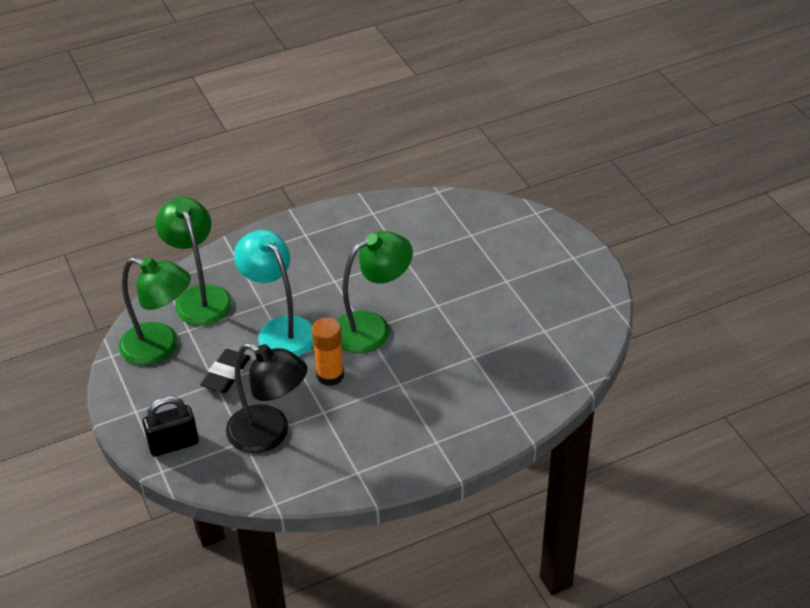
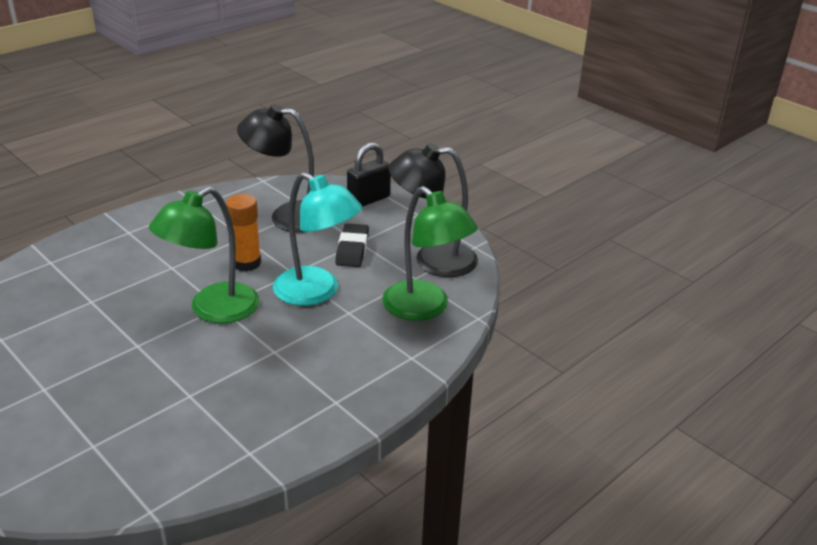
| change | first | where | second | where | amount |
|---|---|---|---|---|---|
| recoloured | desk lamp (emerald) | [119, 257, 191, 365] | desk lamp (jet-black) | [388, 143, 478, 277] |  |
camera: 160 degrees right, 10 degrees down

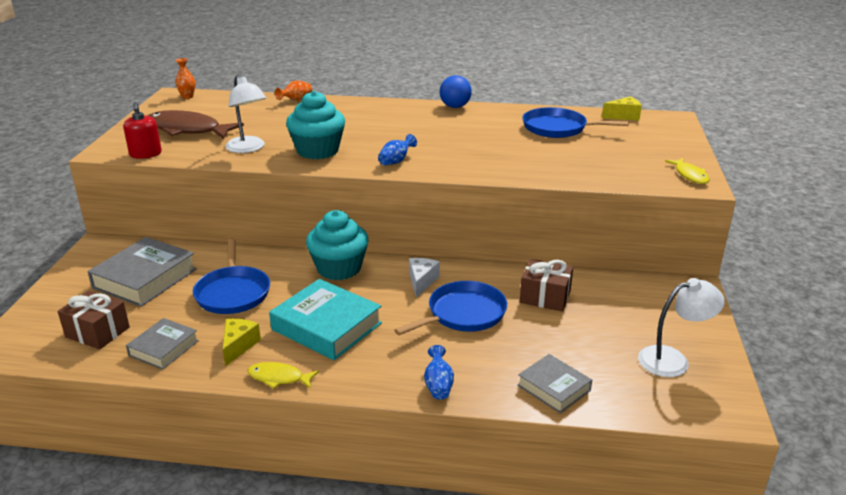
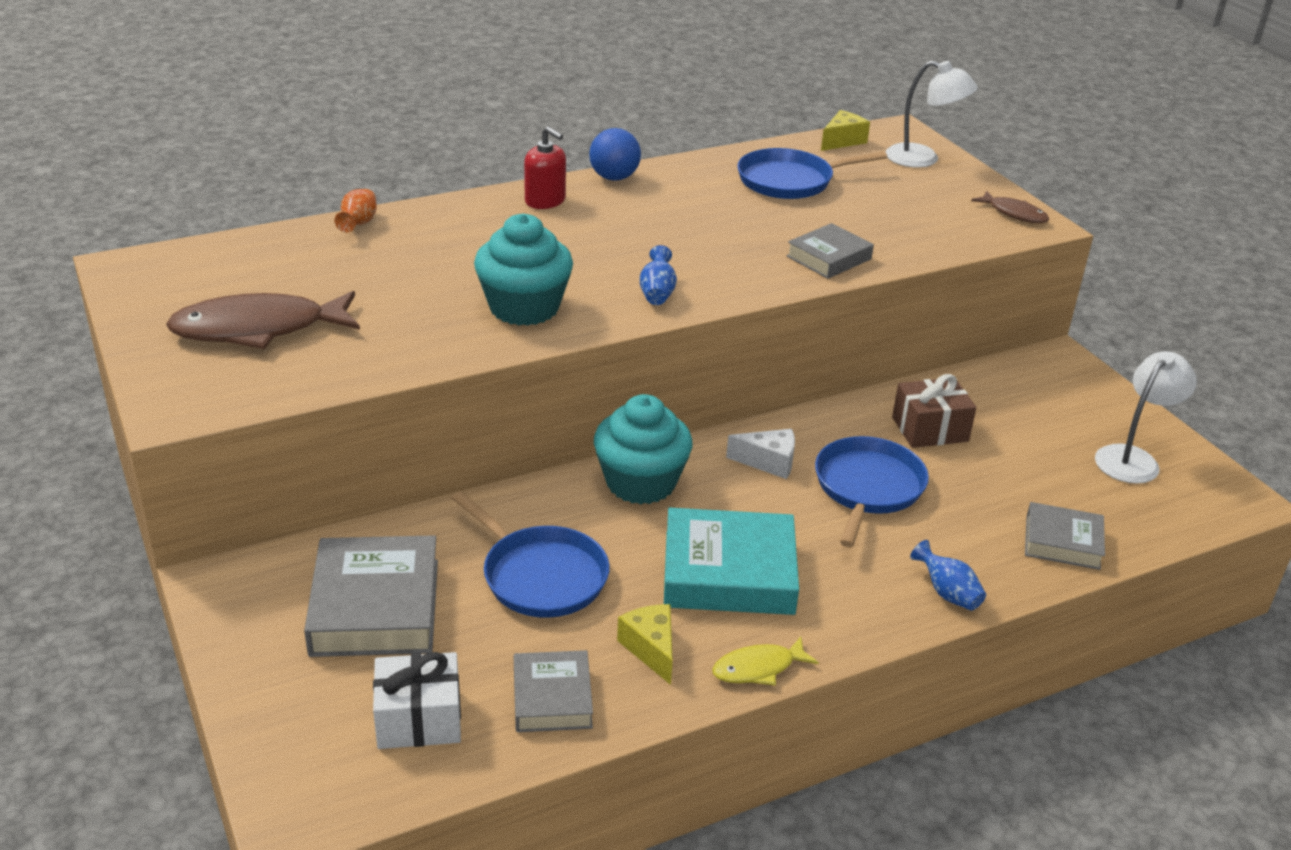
| change | first | where | second | where | amount |
|---|---|---|---|---|---|
| recoloured | wrapped gift (russet) | [58, 290, 130, 350] | wrapped gift (white) | [373, 652, 461, 749] |  |
| moved | soap dispenser (scarlet) | [123, 102, 162, 159] |  | [524, 126, 566, 209] |  |
| turned | cheese wedge (white) | [409, 258, 440, 298] |  | [726, 429, 795, 479] | 120 degrees clockwise |
| added |  |  | book (gray) | [786, 223, 874, 279] |  |
| moved | desk lamp (white) | [226, 75, 266, 153] |  | [885, 61, 978, 168] |  |
| recoloured | fish figure (yellow) | [665, 158, 710, 184] | fish figure (russet) | [971, 190, 1049, 223] |  |
| removed | flower vase (bright orange) | [175, 58, 196, 99] |  |  |  |
camera: 35 degrees left, 5 degrees up

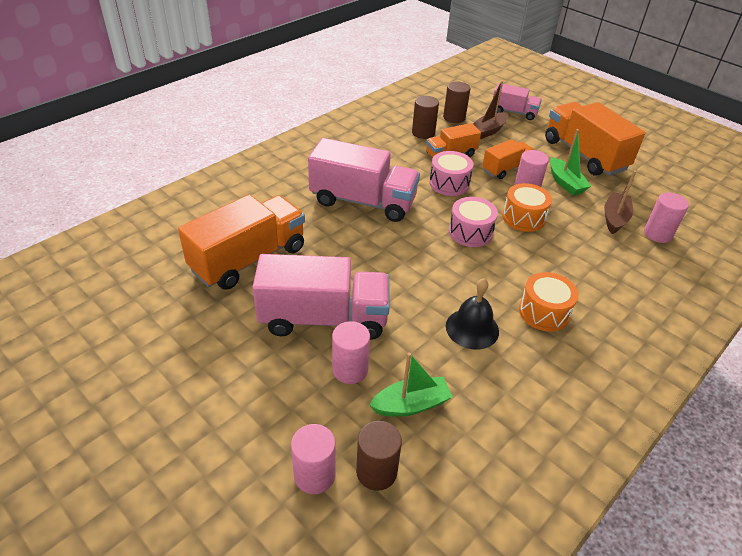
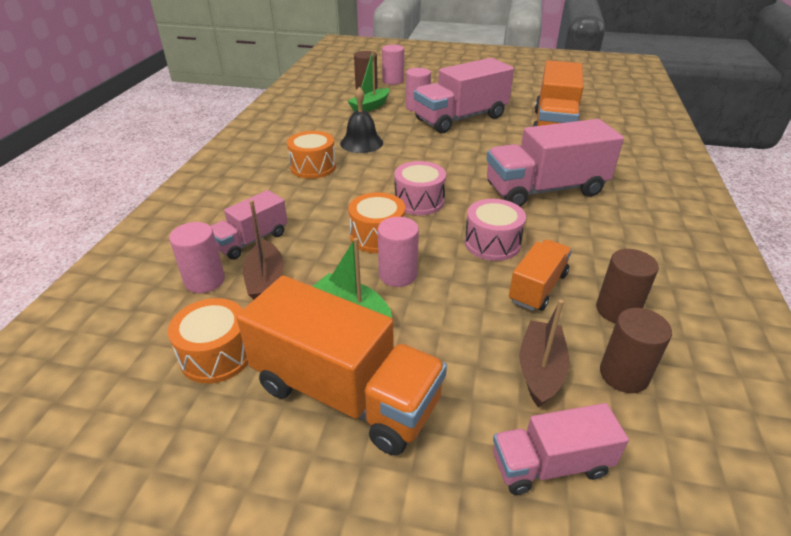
| change | first | where | second | where | amount |
|---|---|---|---|---|---|
| added |  |  | toy drum (bright orange) | [168, 298, 248, 384] |  |
| added |  |  | lorry (pink) | [211, 190, 288, 260] |  |
| removed | lorry (bright orange) | [482, 139, 534, 179] |  |  |  |
camera: 150 degrees right, 5 degrees down

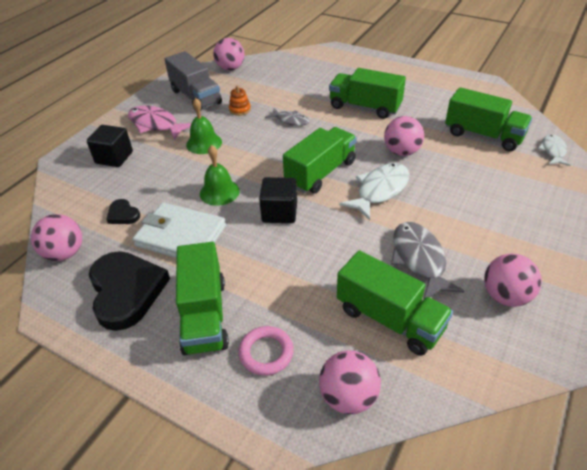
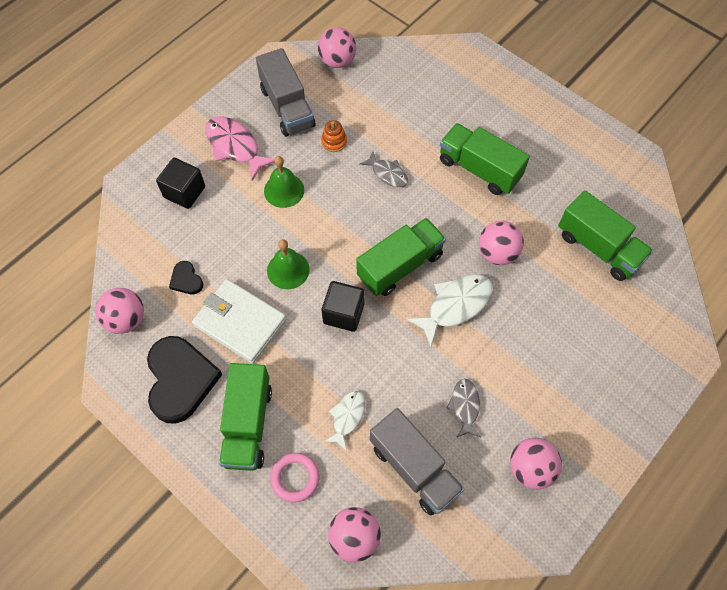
| change | first | where | second | where | amount |
|---|---|---|---|---|---|
| moved | fish figure (white) | [538, 134, 571, 166] |  | [324, 391, 365, 451] |  |
| recoloured | lorry (emerald) | [337, 250, 453, 356] | lorry (gray) | [370, 408, 464, 515] |  |
| resized | fish figure (gray) | [391, 222, 464, 298] |  | [447, 379, 481, 438] | x0.61 |
camera: 10 degrees right, 20 degrees up

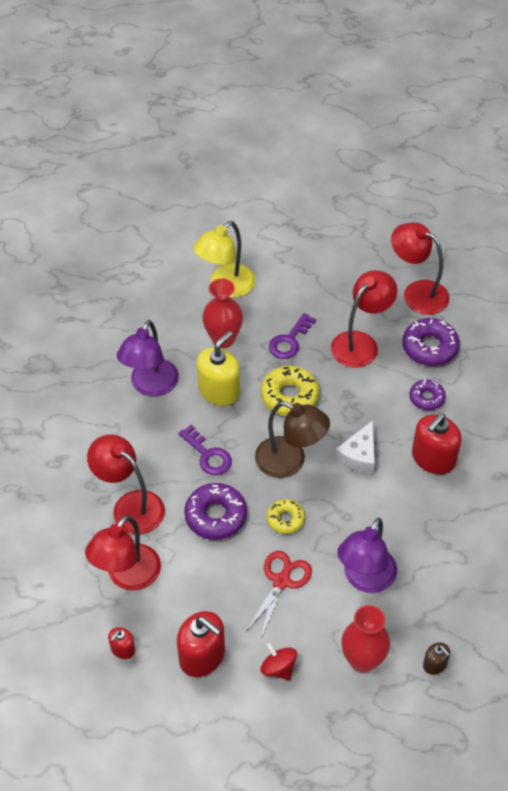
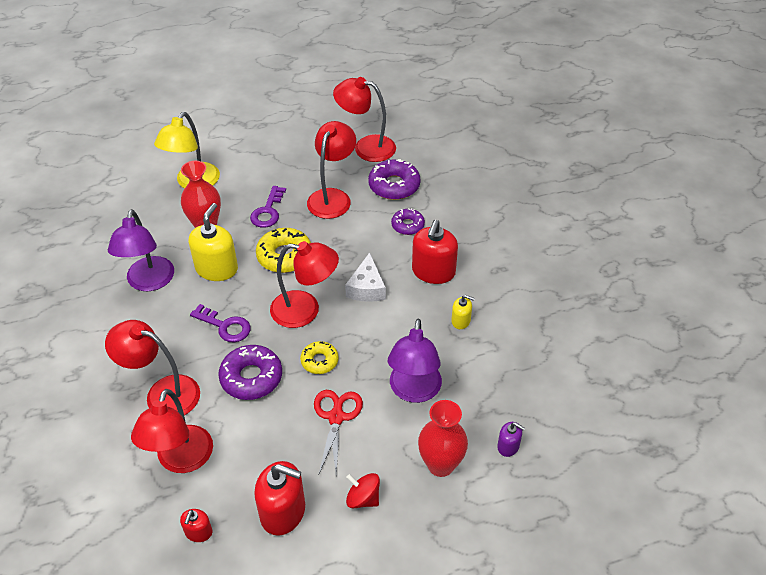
| change | first | where | second | where | amount |
|---|---|---|---|---|---|
| recoloured | desk lamp (russet) | [255, 401, 330, 478] | desk lamp (scarlet) | [270, 241, 339, 328] |  |
| added |  |  | soap dispenser (yellow) | [451, 295, 475, 329] |  |
| recoloured | soap dispenser (russet) | [423, 642, 450, 675] | soap dispenser (royal purple) | [497, 422, 525, 457] |  |
camera: 20 degrees left, 5 degrees down

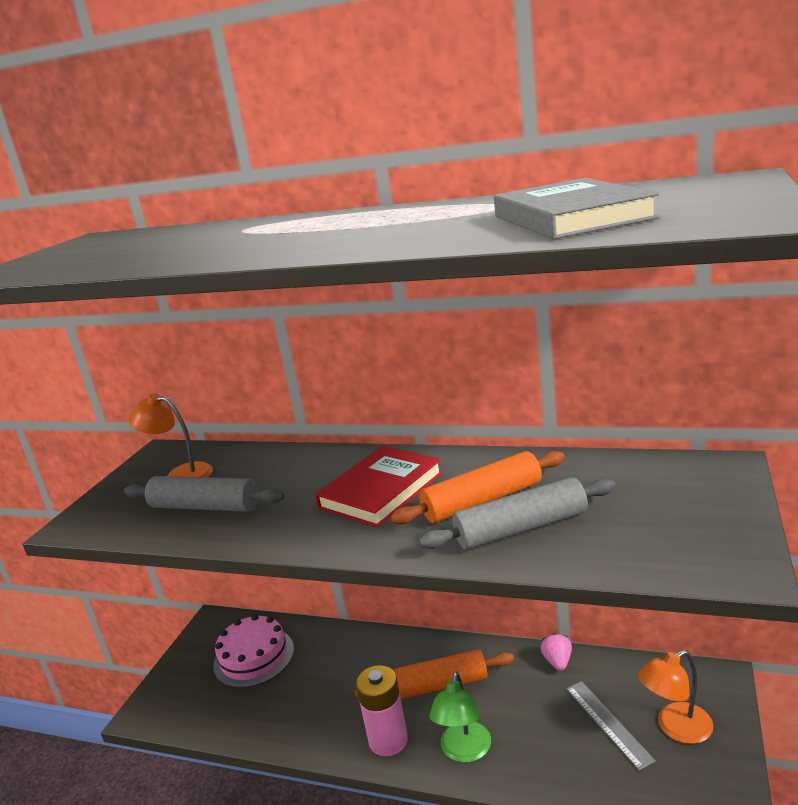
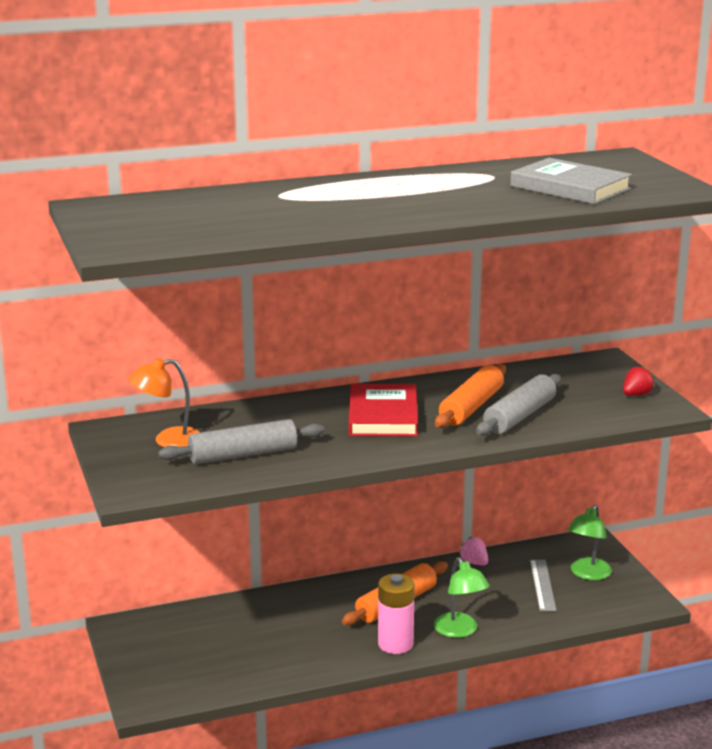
| change | first | where | second | where | amount |
|---|---|---|---|---|---|
| turned | straightedge (gray) | [566, 681, 656, 770] |  | [530, 560, 557, 611] | 60 degrees clockwise |
| recoloured | desk lamp (bright orange) | [638, 650, 714, 744] | desk lamp (emerald) | [568, 504, 612, 580] |  |
| added |  |  | toy strawberry (scarlet) | [623, 366, 654, 396] |  |
| removed | cake (pink) | [213, 614, 294, 688] |  |  |  |
camera: 40 degrees left, 0 degrees up

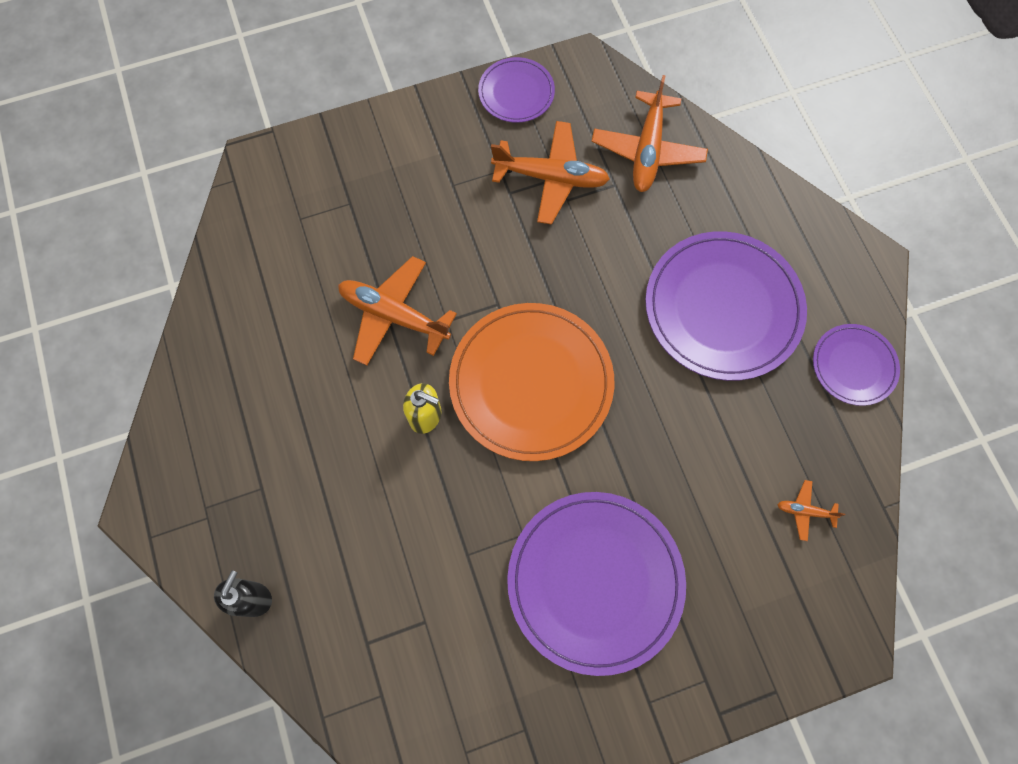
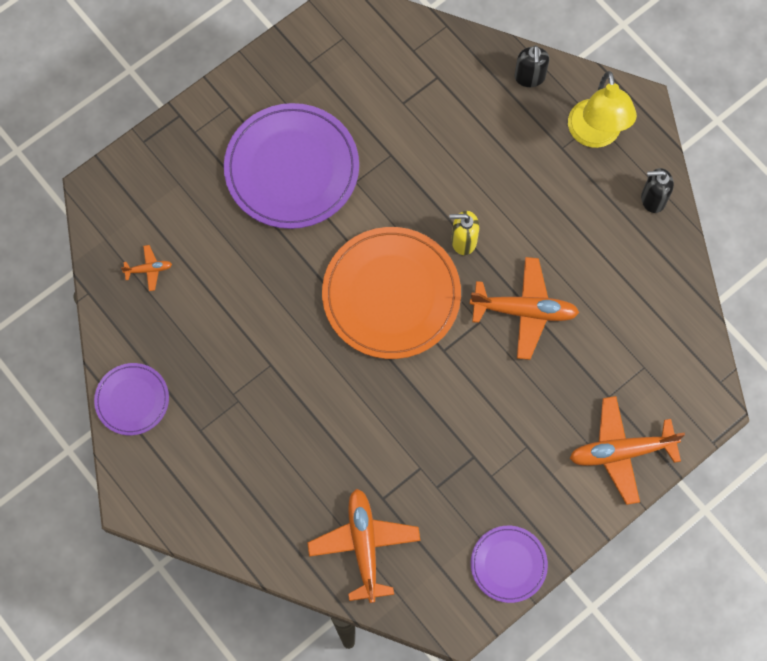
| change | first | where | second | where | amount |
|---|---|---|---|---|---|
| added |  |  | desk lamp (yellow) | [568, 71, 637, 148] |  |
| moved | toy plane (bright orange) | [491, 121, 610, 224] |  | [570, 396, 685, 505] |  |
| added |  |  | soap dispenser (jet-black) | [641, 168, 674, 213] |  |
| removed | plate (royal purple) | [645, 231, 807, 381] |  |  |  |
camera: 160 degrees right, 0 degrees up

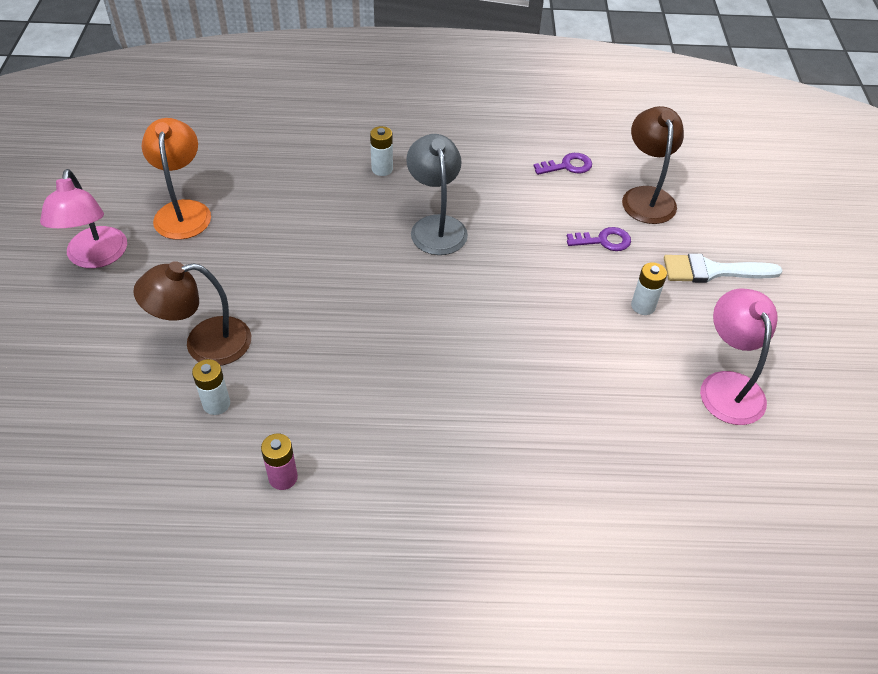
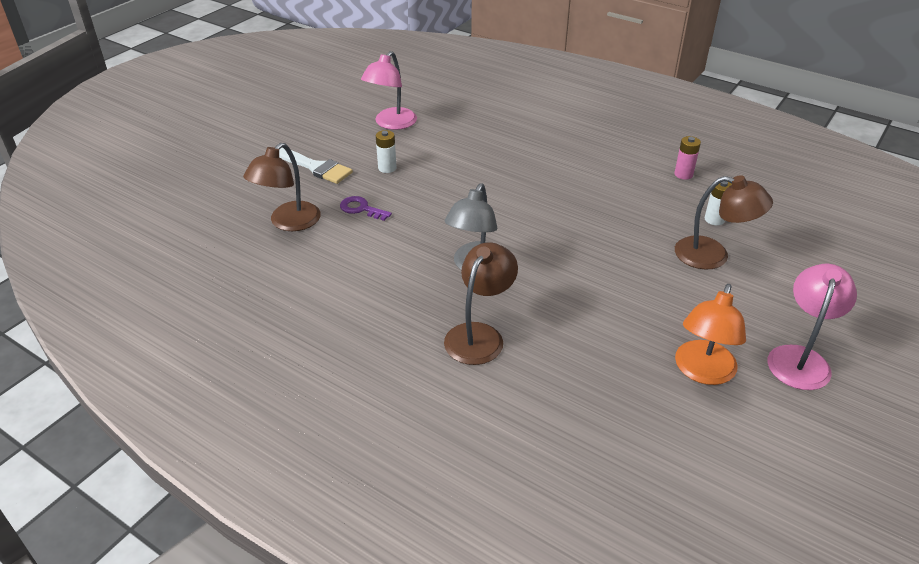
| change | first | where | second | where | amount |
|---|---|---|---|---|---|
| replaced | battery (white) | [370, 126, 393, 176] | desk lamp (russet) | [444, 242, 518, 365] |  |
| removed | door key (royal purple) | [534, 153, 592, 175] |  |  |  |
camera: 145 degrees left, 10 degrees down

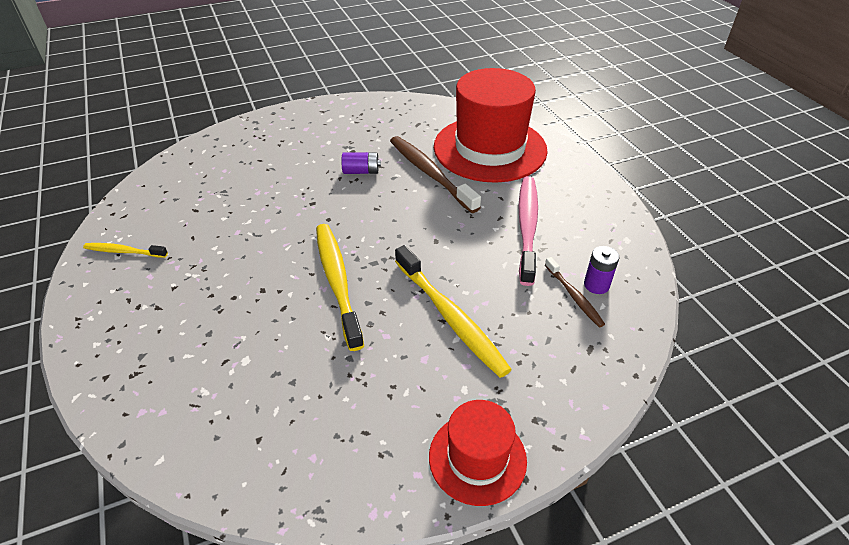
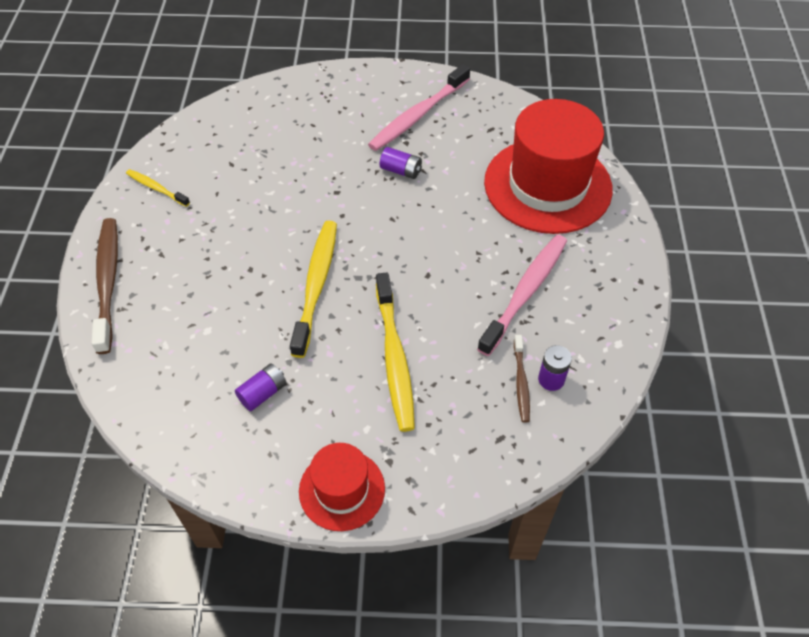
| change | first | where | second | where | amount |
|---|---|---|---|---|---|
| moved | toothbrush (russet) | [390, 136, 481, 213] |  | [92, 218, 118, 354] |  |
| added |  |  | battery (royal purple) | [235, 363, 287, 411] |  |
| added |  |  | toothbrush (pink) | [368, 64, 470, 151] |  |
camera: 25 degrees right, 10 degrees up

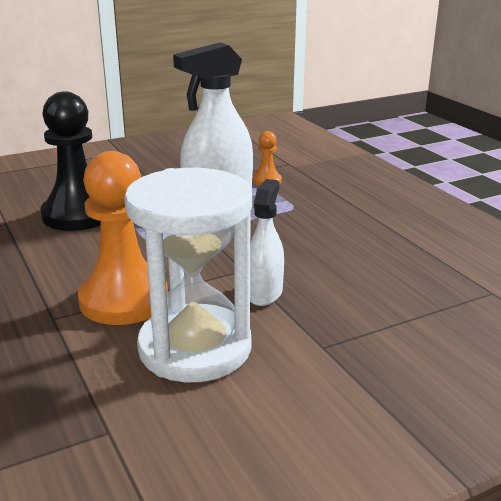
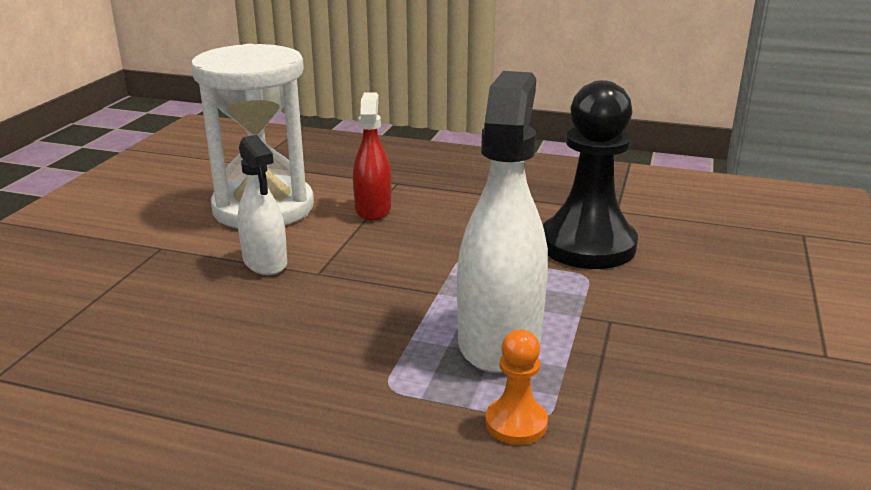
| change | first | where | second | where | amount |
|---|---|---|---|---|---|
| replaced | game pawn (bright orange) | [78, 151, 168, 325] | spray bottle (scarlet) | [353, 92, 391, 220] |  |
camera: 135 degrees right, 0 degrees up

